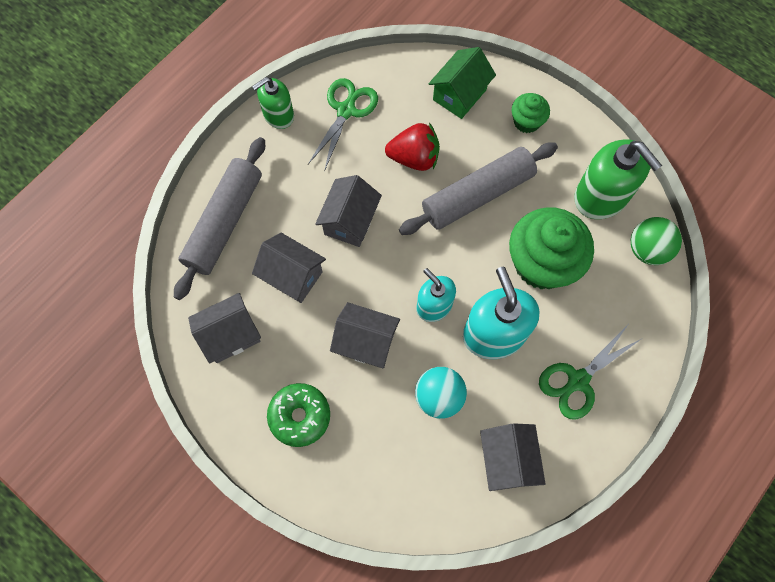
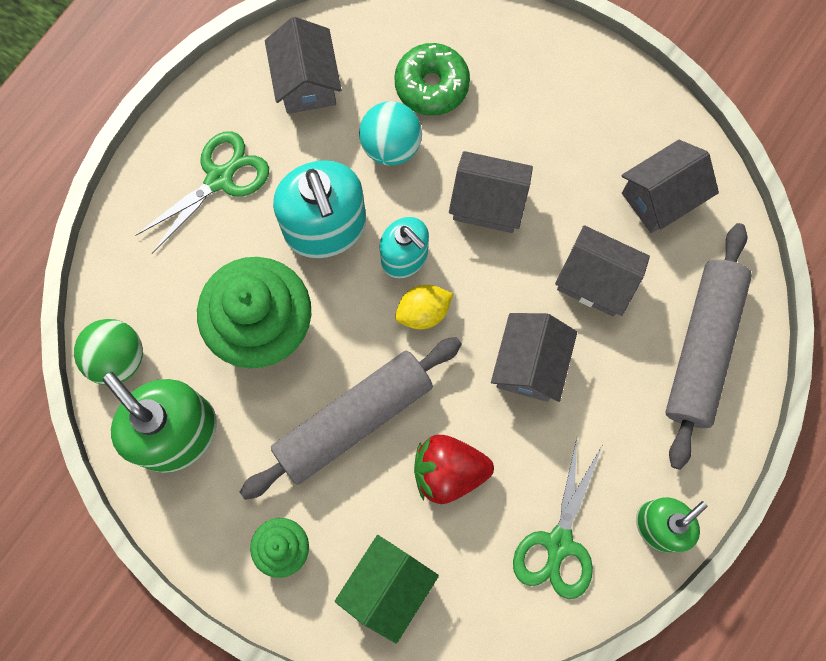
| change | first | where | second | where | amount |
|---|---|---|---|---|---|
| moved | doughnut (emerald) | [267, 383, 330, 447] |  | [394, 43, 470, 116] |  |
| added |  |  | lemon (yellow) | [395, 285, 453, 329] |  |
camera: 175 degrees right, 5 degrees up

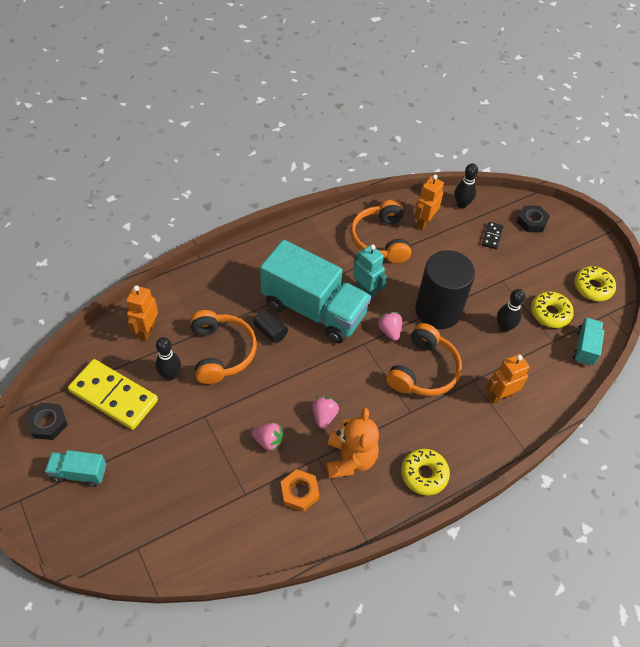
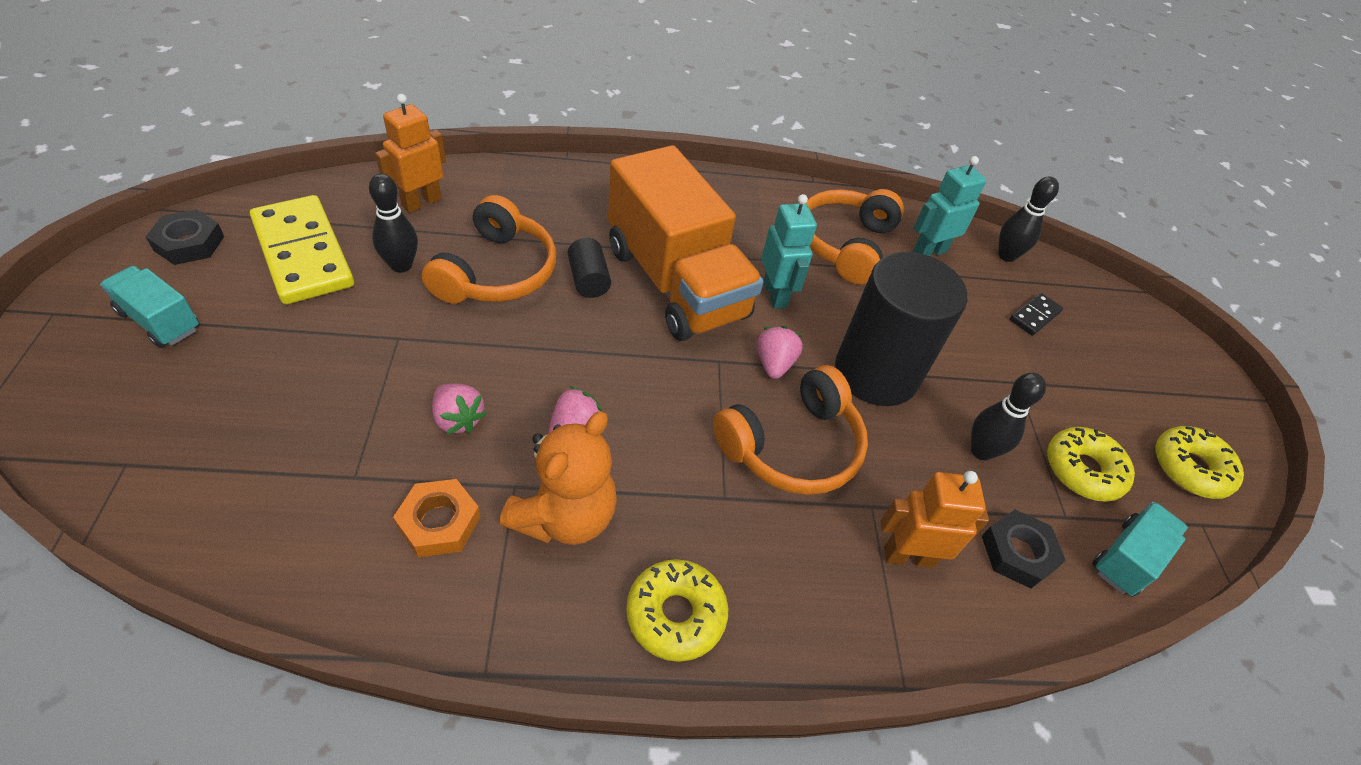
| change | first | where | second | where | amount |
|---|---|---|---|---|---|
| recoloured | lorry (aqua) | [260, 240, 371, 343] | lorry (bright orange) | [608, 145, 764, 341] |  |
| recoloured | robot (bright orange) | [415, 175, 444, 230] | robot (aqua) | [913, 156, 986, 257] |  |
| moved | hexagon nut (jet-black) | [517, 205, 550, 232] |  | [982, 510, 1066, 588] |  |
camera: 25 degrees right, 5 degrees down

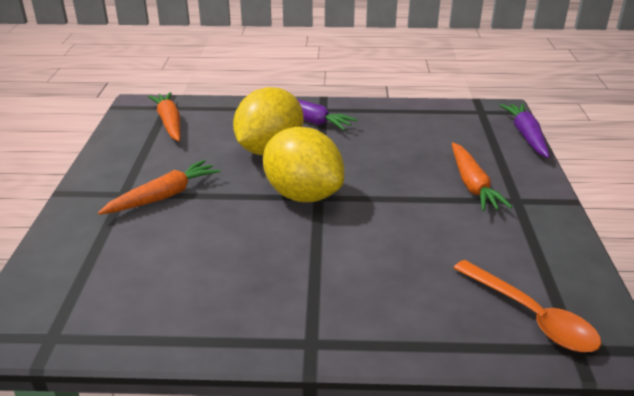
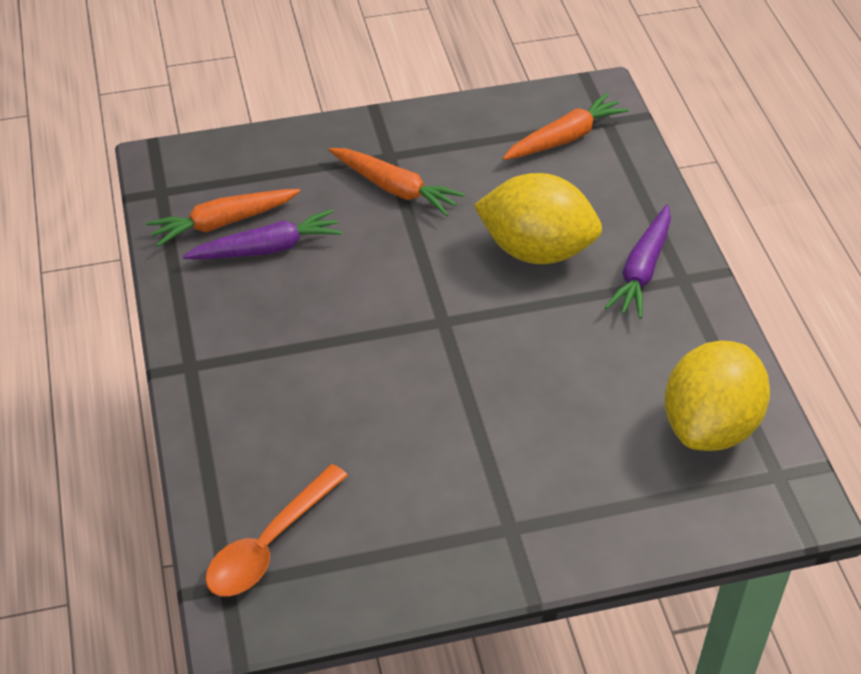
| change | first | where | second | where | amount |
|---|---|---|---|---|---|
| moved | toy carrot (bright orange) | [452, 143, 512, 211] |  | [146, 189, 300, 247] |  |
| moved | toy carrot (royal purple) | [500, 103, 550, 158] |  | [183, 209, 343, 259] |  |
| moved | lemon (yellow) | [263, 127, 344, 202] |  | [664, 340, 770, 451] |  |
camera: 75 degrees right, 15 degrees up

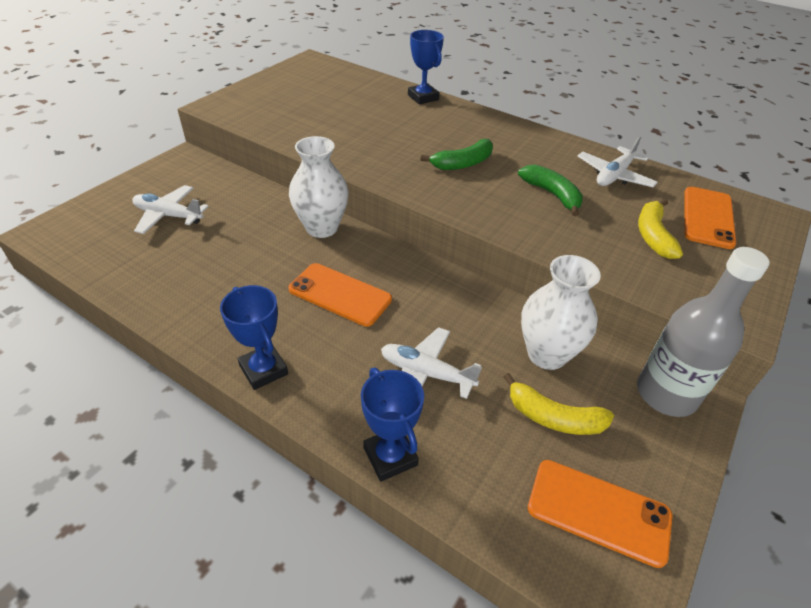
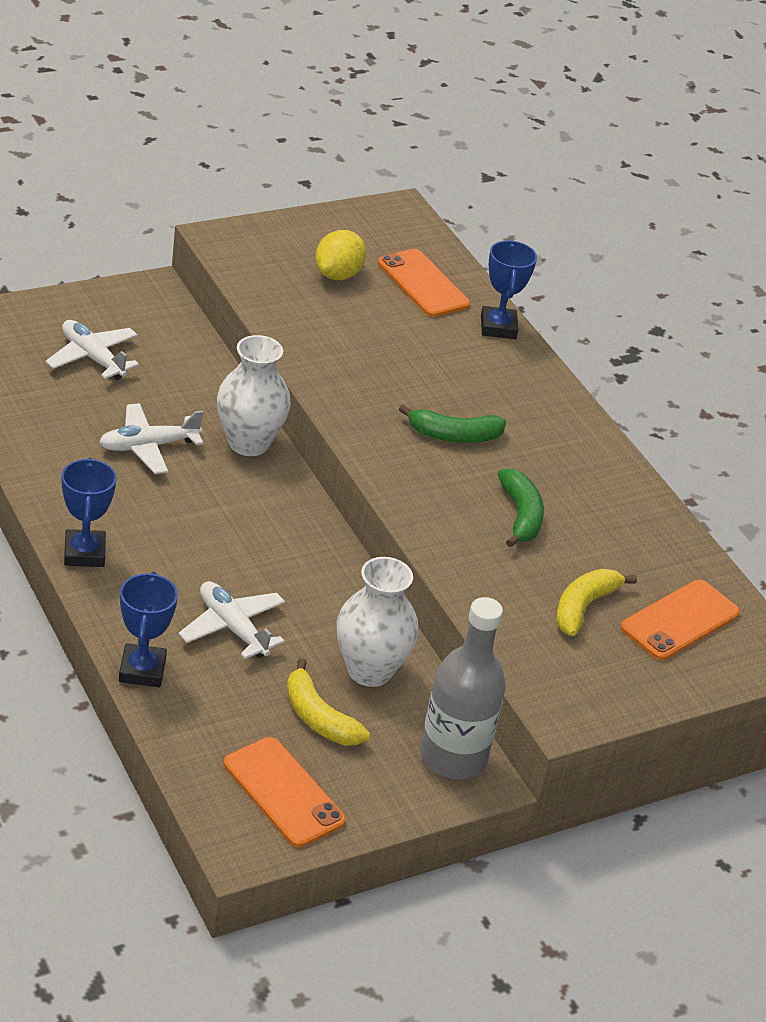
| change | first | where | second | where | amount |
|---|---|---|---|---|---|
| moved | toy plane (white) | [577, 135, 658, 187] |  | [99, 403, 204, 474] |  |
| added |  |  | lemon (yellow) | [315, 230, 366, 280] |  |
| moved | mobile phone (bright orange) | [289, 263, 392, 327] |  | [378, 249, 470, 317] |  |
camera: 25 degrees right, 5 degrees down

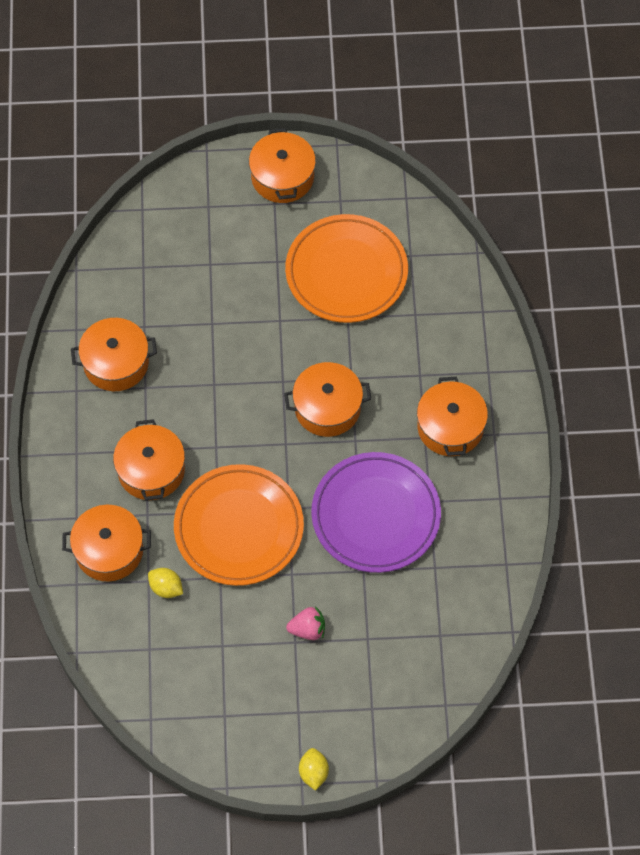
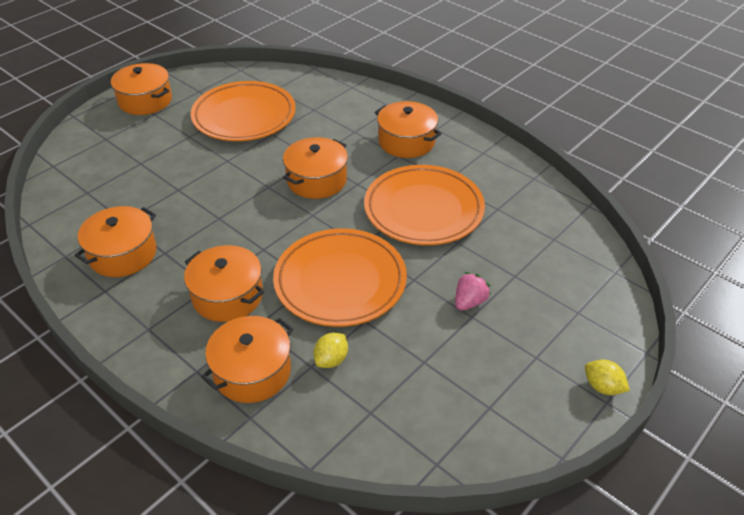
| change | first | where | second | where | amount |
|---|---|---|---|---|---|
| turned | lemon (yellow) | [148, 568, 183, 598] |  | [314, 333, 348, 368] | 45 degrees counterclockwise |
| recoloured | plate (royal purple) | [311, 452, 441, 573] | plate (bright orange) | [364, 165, 485, 245] |  |
camera: 45 degrees left, 20 degrees down

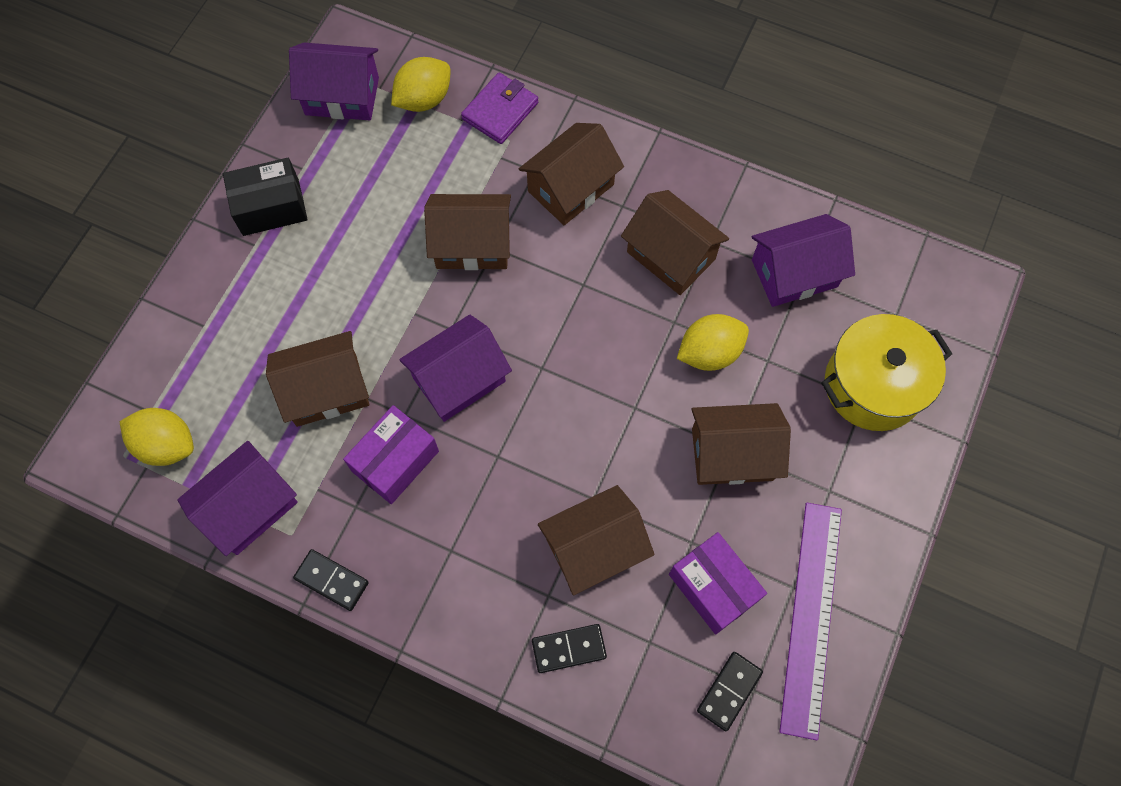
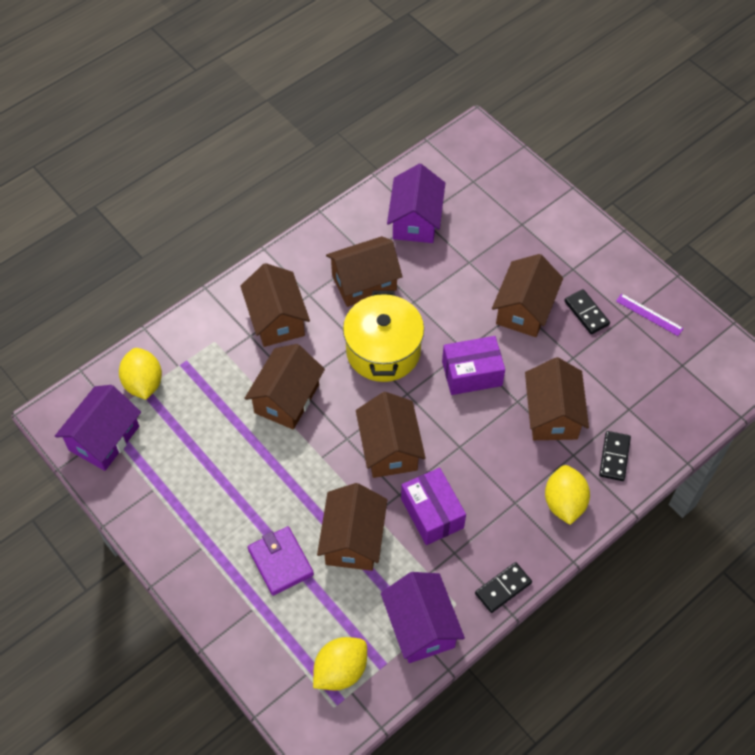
| change | first | where | second | where | amount |
|---|---|---|---|---|---|
| moved | billfold (royal purple) | [461, 72, 538, 144] |  | [248, 526, 314, 596] |  |
| moved | cooking pot (yellow) | [821, 314, 952, 431] |  | [343, 291, 424, 382] |  |
| recoloured | cottage (royal purple) | [399, 315, 512, 422] | cottage (russet) | [356, 392, 426, 478] |  |
| moved | box (royal purple) | [669, 532, 767, 635] |  | [442, 336, 505, 395] |  |
| moved | lemon (yellow) | [677, 314, 749, 371] |  | [545, 465, 590, 525] |  |
| moved | domino piece (jet-black) | [697, 652, 763, 731] |  | [564, 289, 610, 334] |  |
| resized | straightedge (royal purple) | [779, 503, 842, 740] |  | [616, 293, 684, 336] | x0.45 |
| removed | box (jet-black) | [223, 158, 308, 236] |  |  |  |
camera: 65 degrees left, 10 degrees down

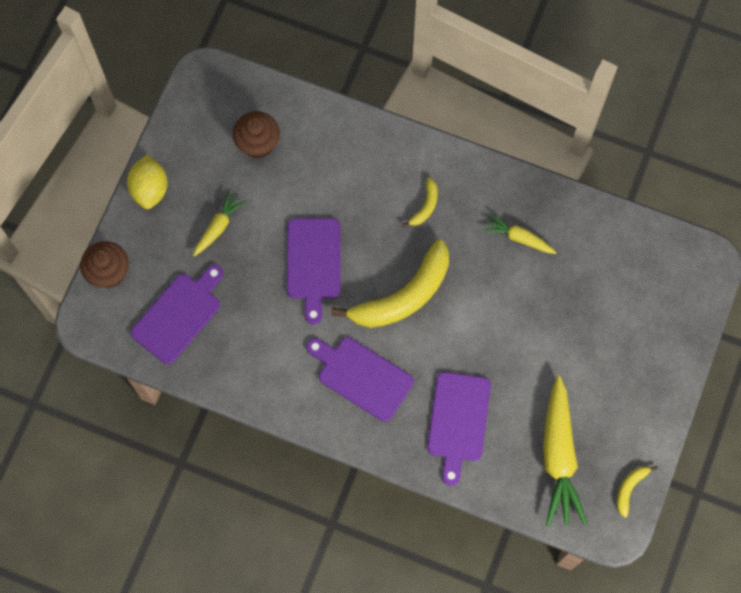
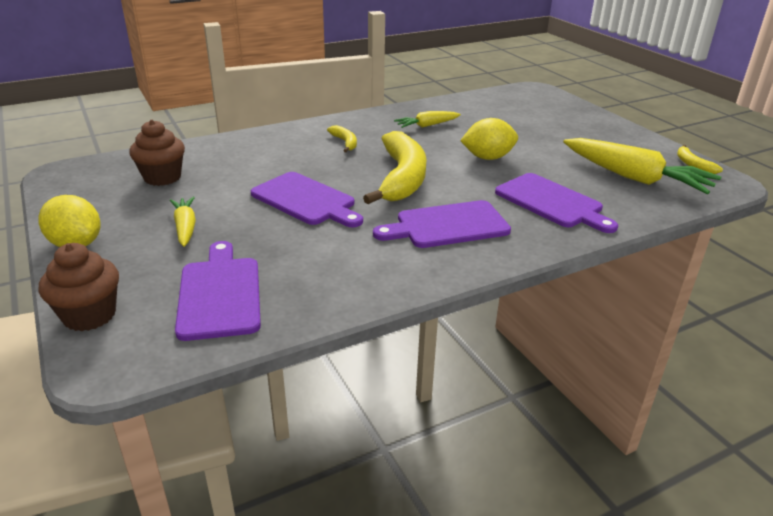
| change | first | where | second | where | amount |
|---|---|---|---|---|---|
| added |  |  | lemon (yellow) | [460, 118, 518, 160] |  |
camera: 50 degrees left, 40 degrees down

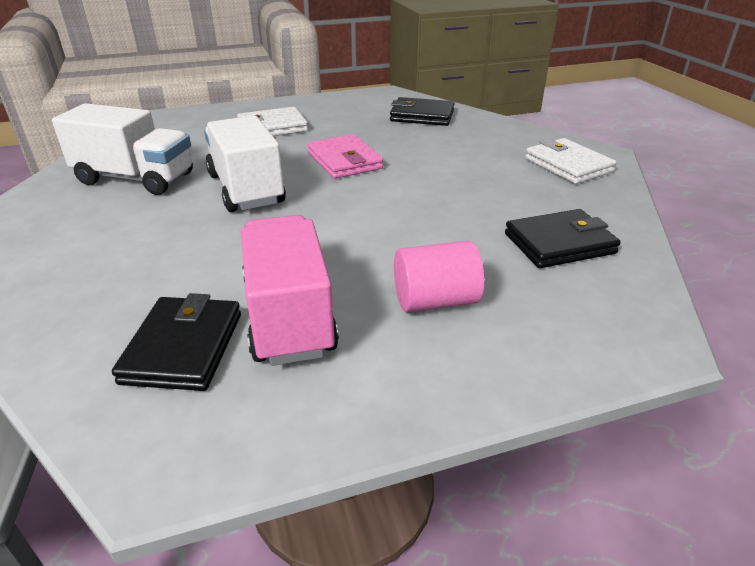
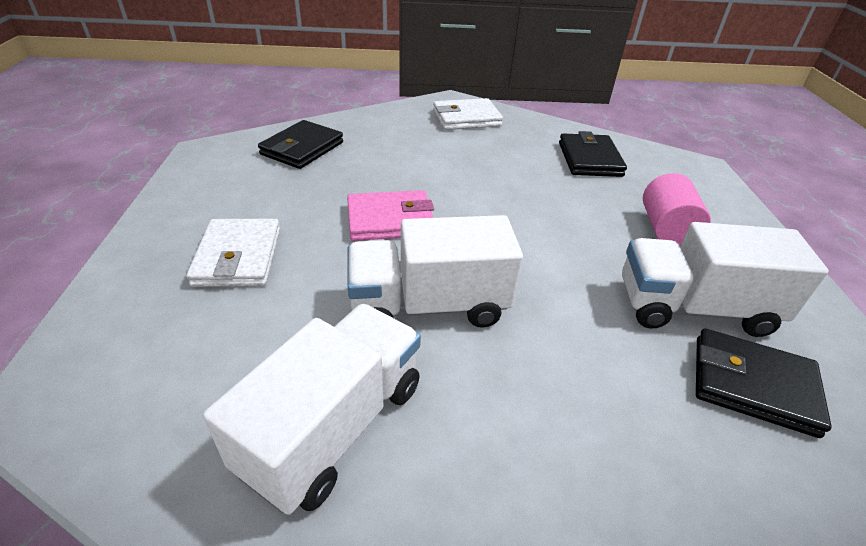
| change | first | where | second | where | amount |
|---|---|---|---|---|---|
| recoloured | lorry (pink) | [241, 215, 339, 366] | lorry (white) | [622, 222, 829, 337] |  |
camera: 75 degrees left, 5 degrees up

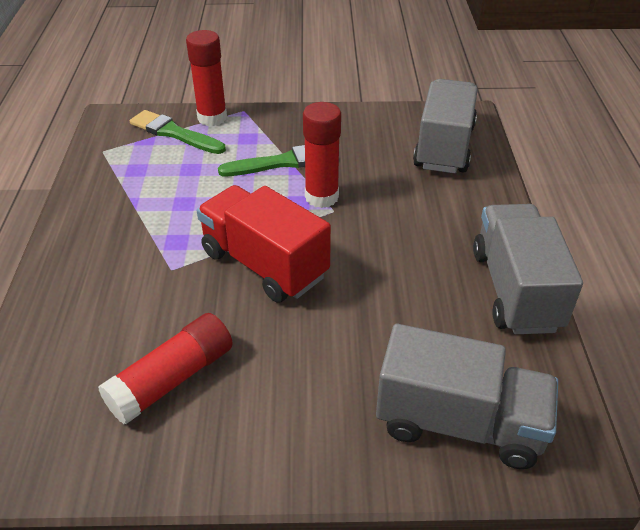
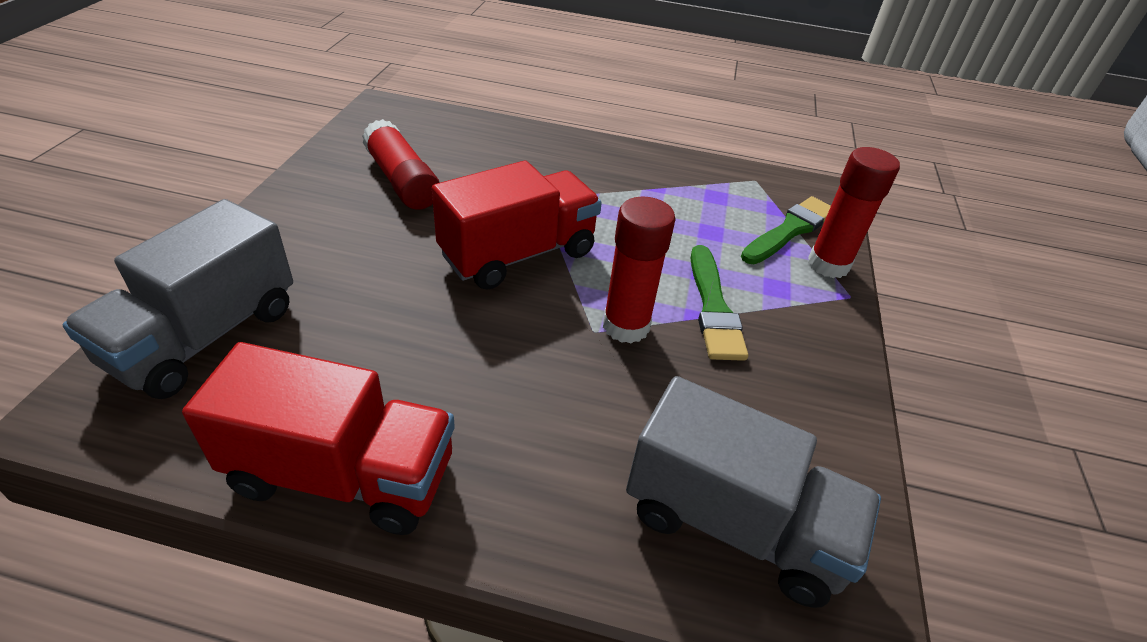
| change | first | where | second | where | amount |
|---|---|---|---|---|---|
| recoloured | lorry (gray) | [473, 204, 583, 334] | lorry (scarlet) | [182, 342, 455, 535] |  |
camera: 100 degrees right, 0 degrees up

